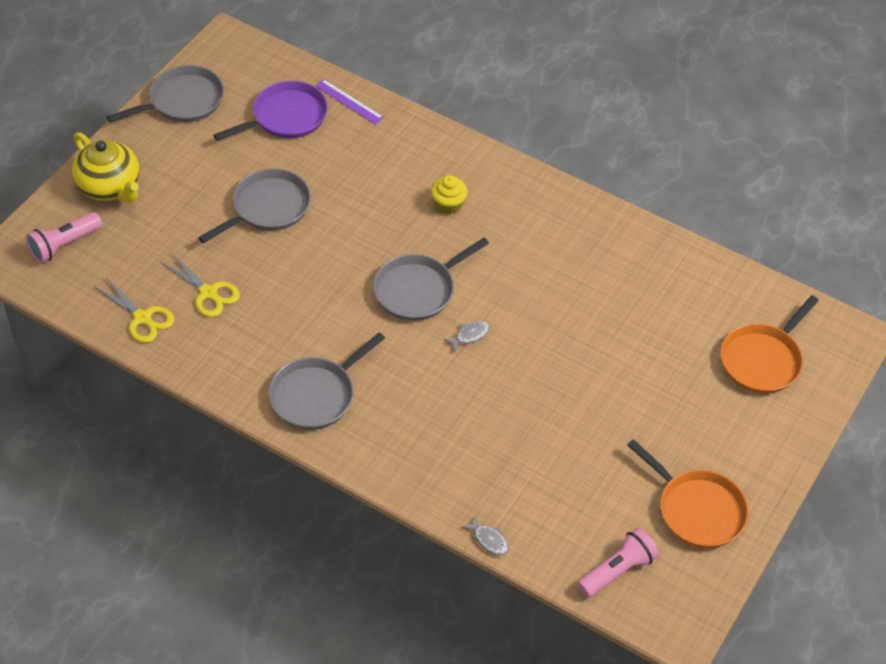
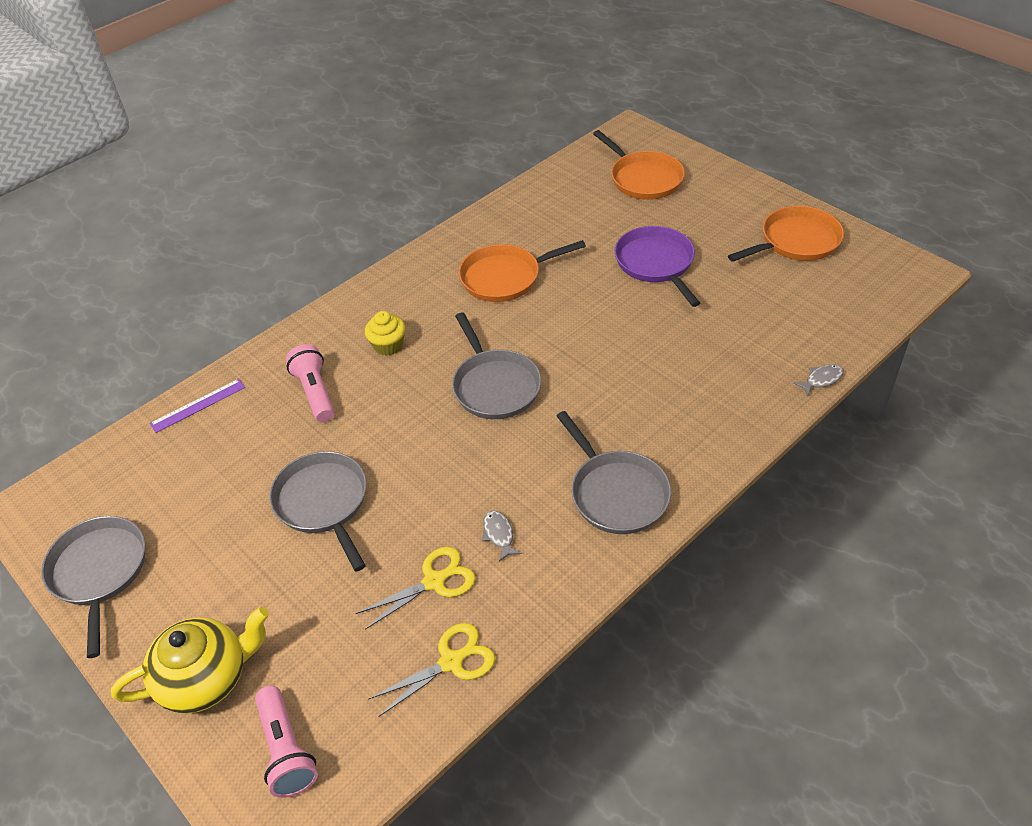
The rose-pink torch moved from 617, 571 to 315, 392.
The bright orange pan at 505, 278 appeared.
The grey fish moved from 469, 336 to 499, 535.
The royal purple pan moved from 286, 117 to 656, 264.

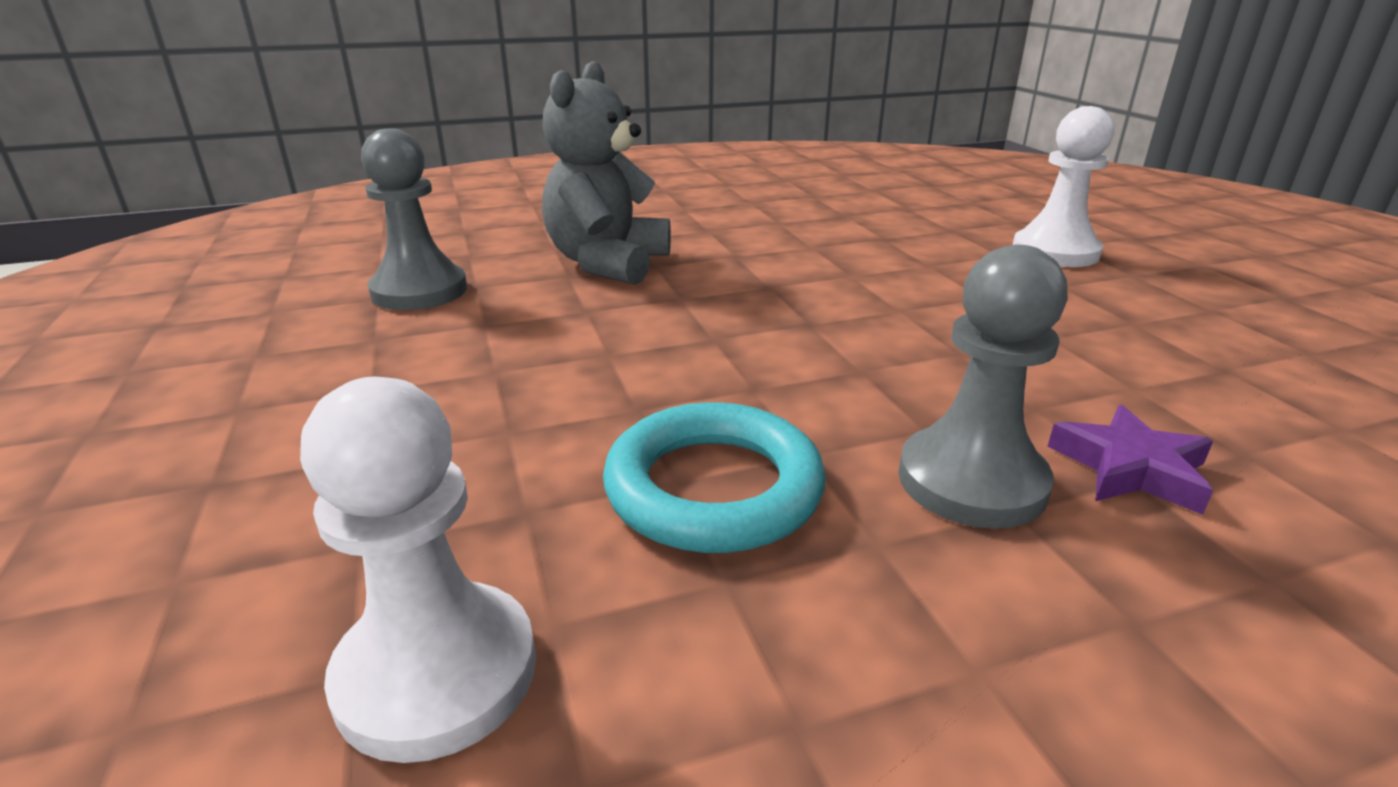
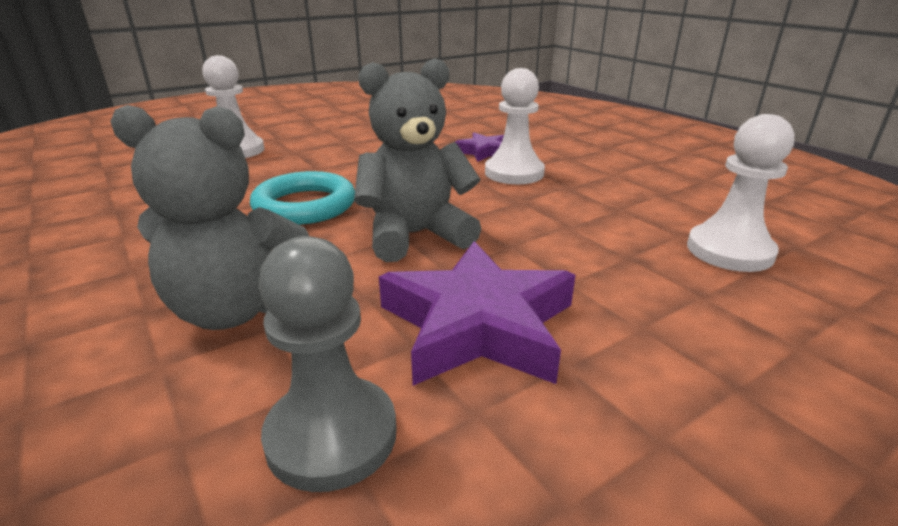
The aqua ring moved from 713, 488 to 305, 205.
The grey teddy bear at 415, 235 appeared.
The royal purple five-pointed star at 478, 324 appeared.
The grey chess pawn at 971, 481 became the snow-white chess pawn at 514, 173.

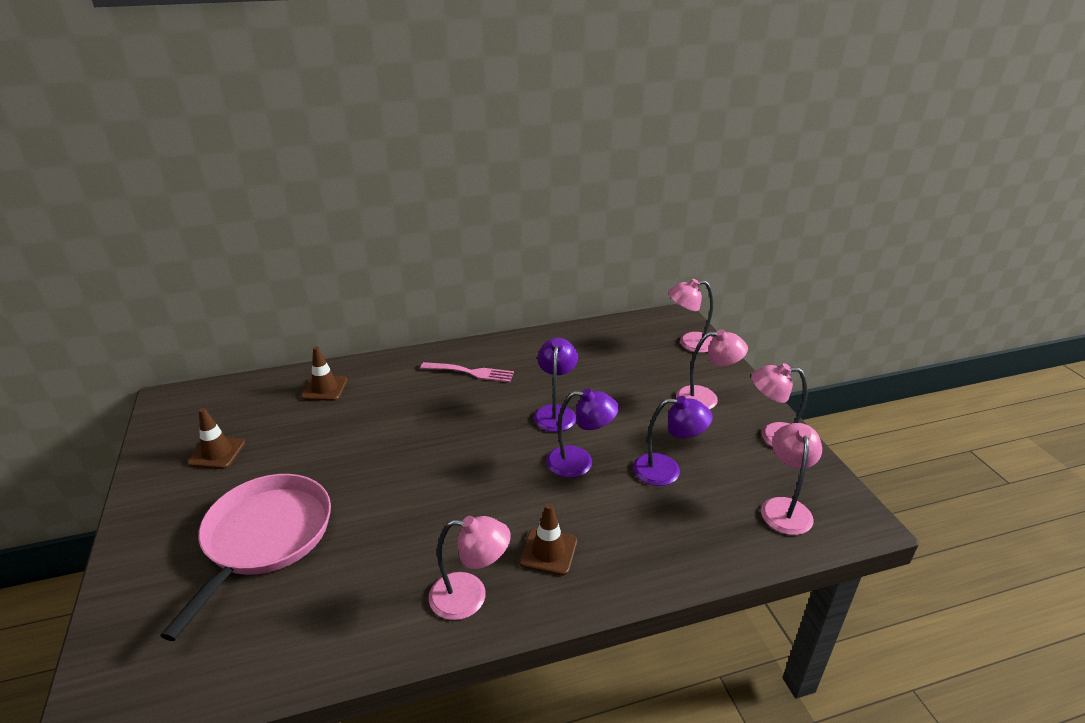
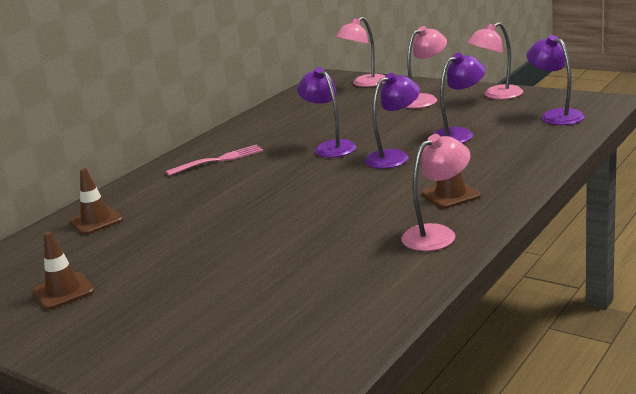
The rose-pink lamp at 785, 507 became the royal purple lamp at 556, 115.
The rose-pink pan at 265, 537 disappeared.

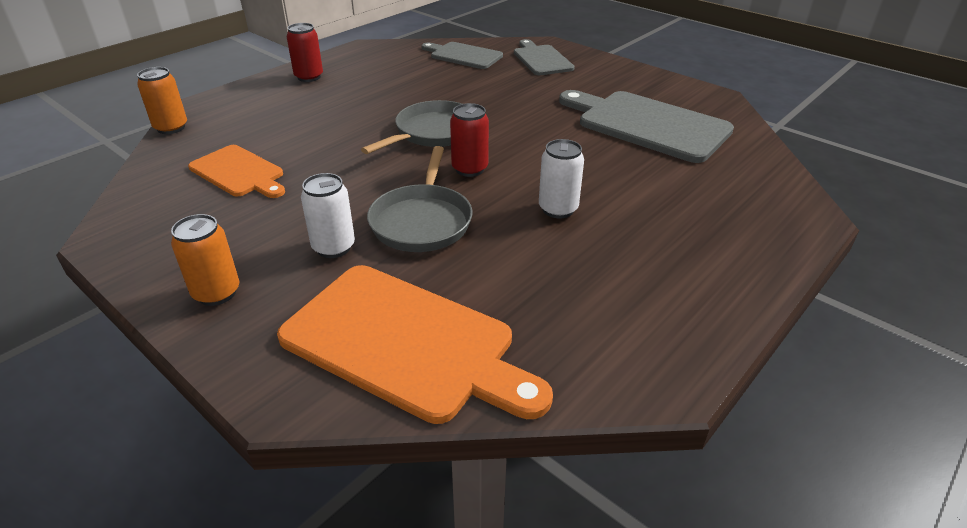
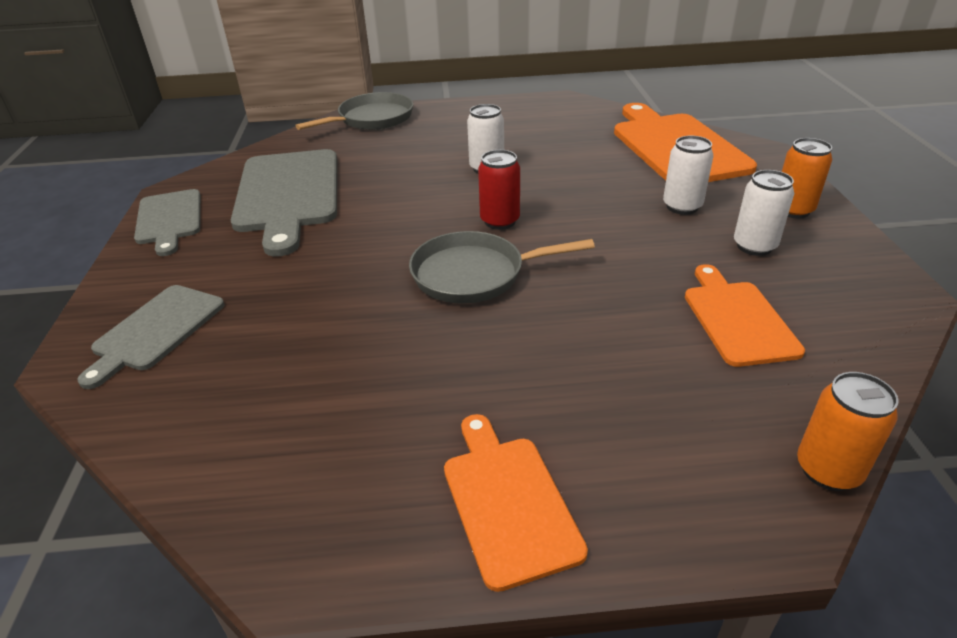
The grey chopping board moved from 463, 55 to 169, 219.
The grey pan moved from 422, 221 to 372, 119.
The scarlet soda can at 309, 77 was replaced by the bright orange chopping board at 508, 502.
The snow-white soda can at 754, 246 appeared.

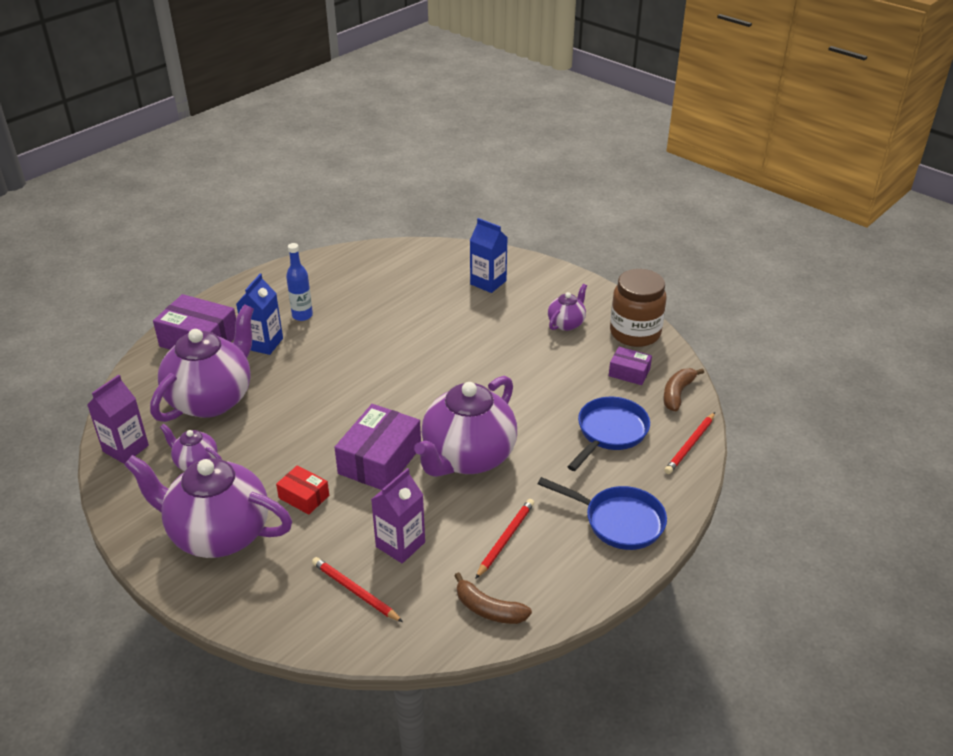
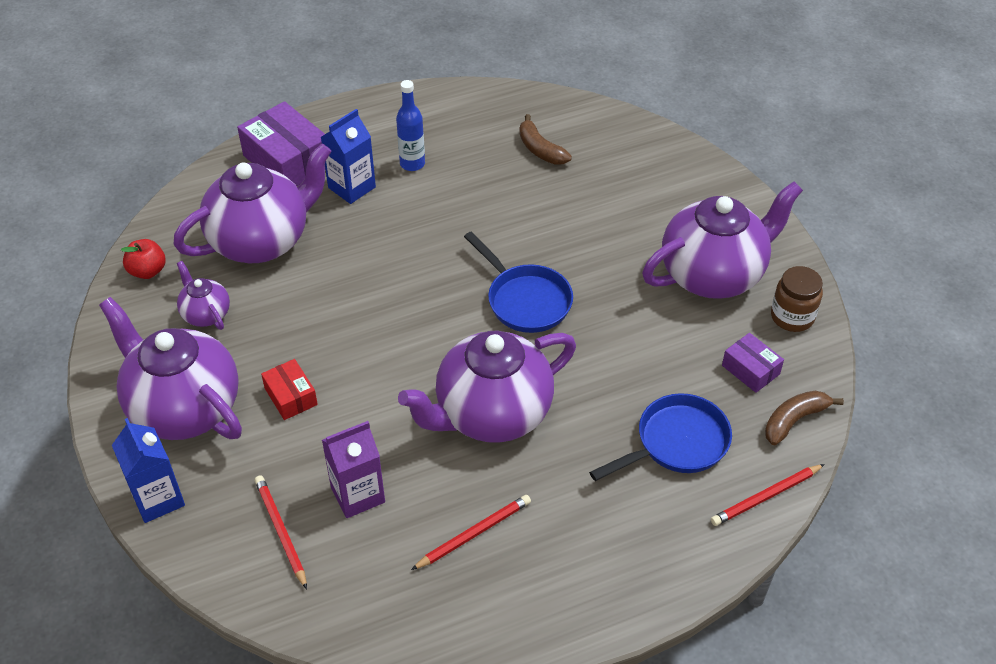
The royal blue milk carton moved from 488, 282 to 158, 499.
The royal purple milk carton at 125, 448 was replaced by the scarlet toy apple at 148, 271.
The royal blue pan moved from 619, 521 to 525, 300.
The brown banana moved from 488, 609 to 540, 149.
The royal purple tea pot at 566, 323 changed to 2.12 times the size.
The brown jam jar at 635, 333 changed to 0.65 times the size.
The royal purple box at 380, 460 disappeared.

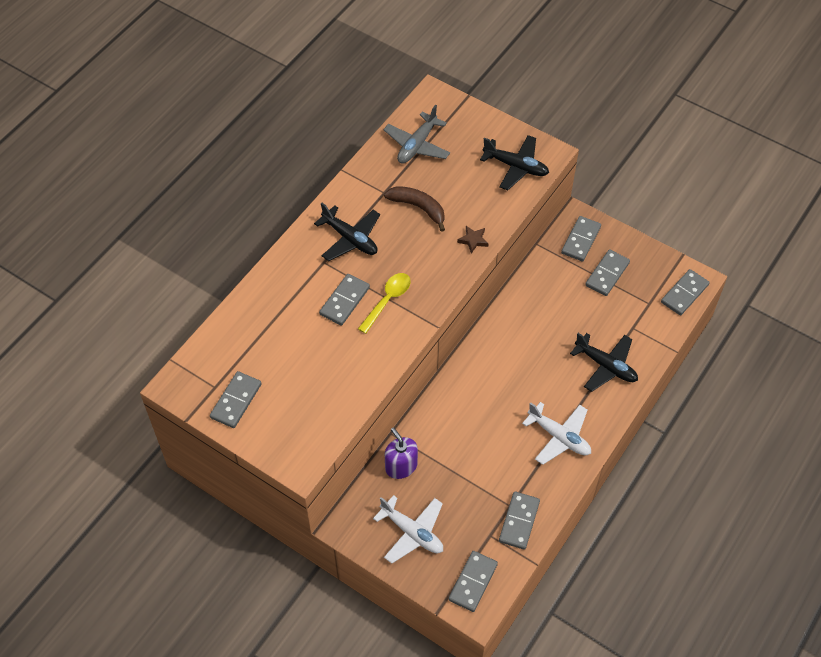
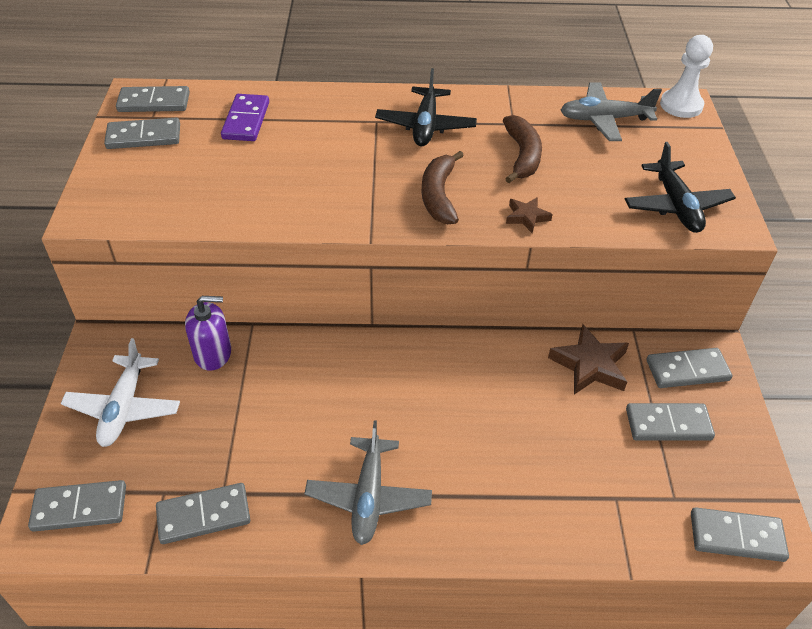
The grey domino moved from 344, 301 to 154, 102.
The royal purple pump bottle at 401, 466 turned 60 degrees clockwise.
The royal purple domino at 246, 120 appeared.
The snow-white toy plane at 559, 437 became the grey toy plane at 369, 496.
The brown banana at 439, 195 appeared.
The brown five-pointed star at 590, 365 appeared.
The snow-white chess pawn at 681, 105 appeared.
The bright yellow tablespoon at 387, 300 disappeared.
The jet-black toy plane at 605, 366 disappeared.

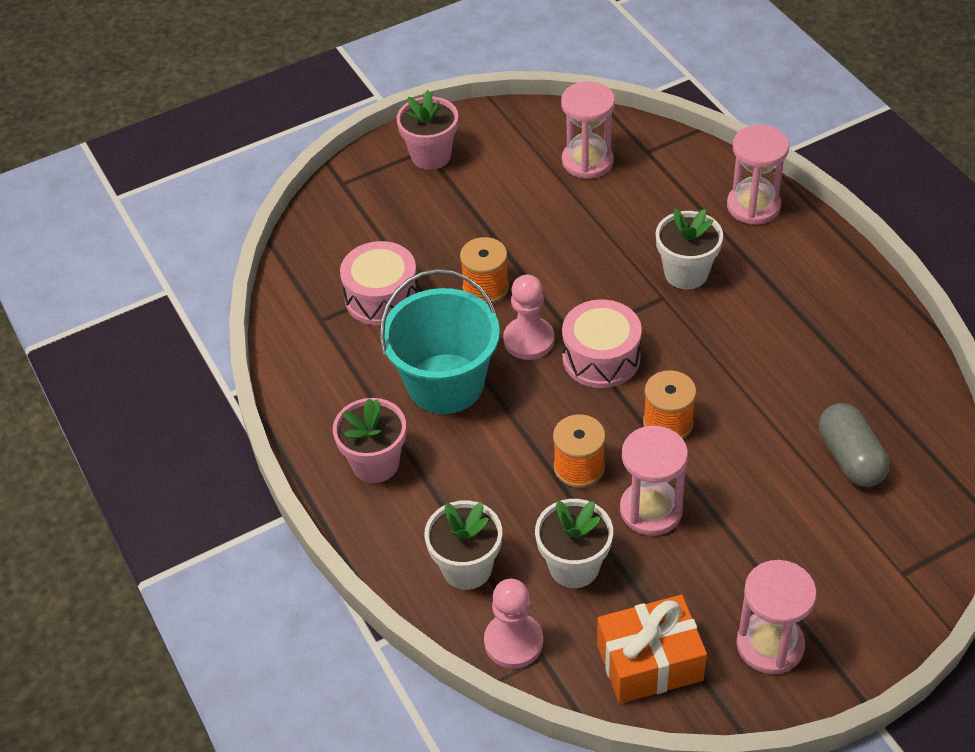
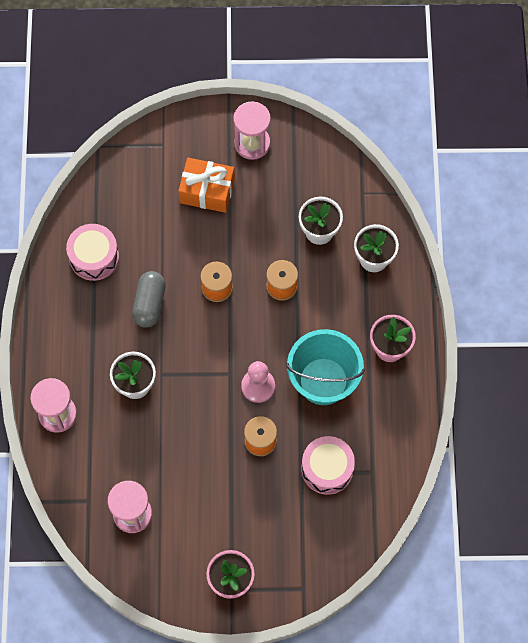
The rose-pink drum moved from 601, 358 to 94, 257.
The grey pill moved from 850, 458 to 149, 304.
The bright orange wrapped gift moved from 649, 662 to 207, 191.
The rose-pink chess pawn at 513, 642 disappeared.
The rose-pink sandglass at 651, 510 disappeared.

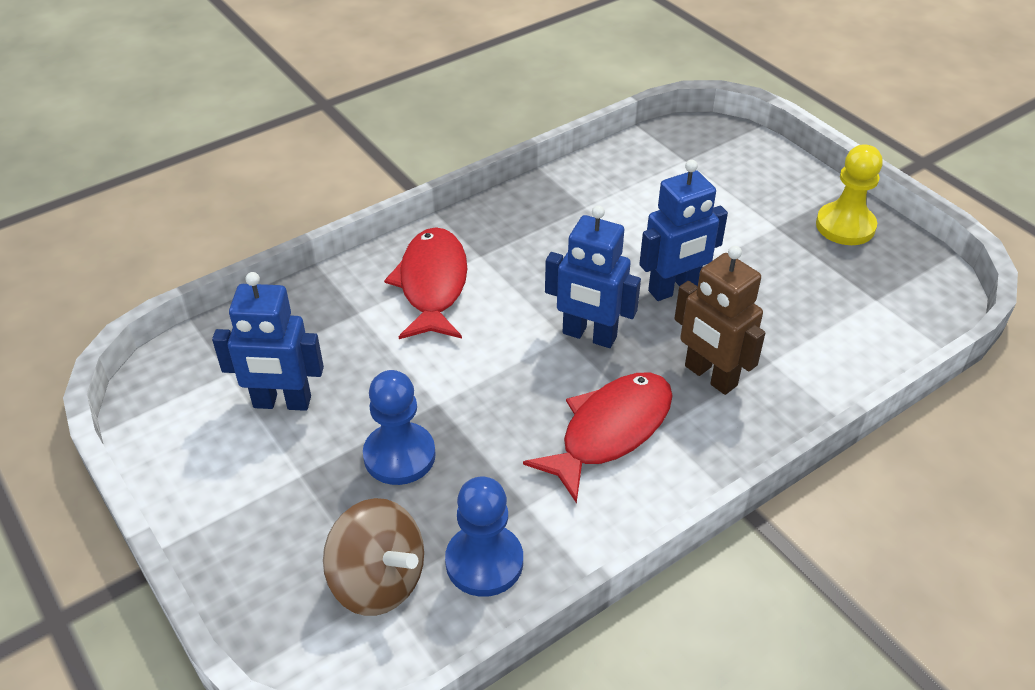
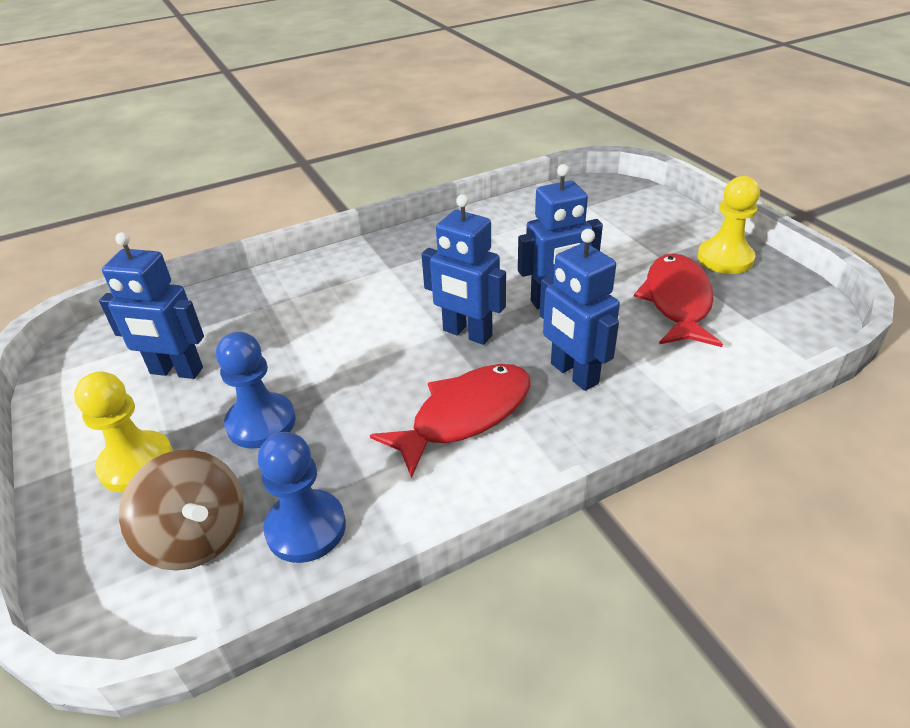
The bright yellow chess pawn at 136, 464 appeared.
The brown robot at 710, 376 became the royal blue robot at 573, 374.
The scarlet fish moved from 432, 285 to 677, 301.

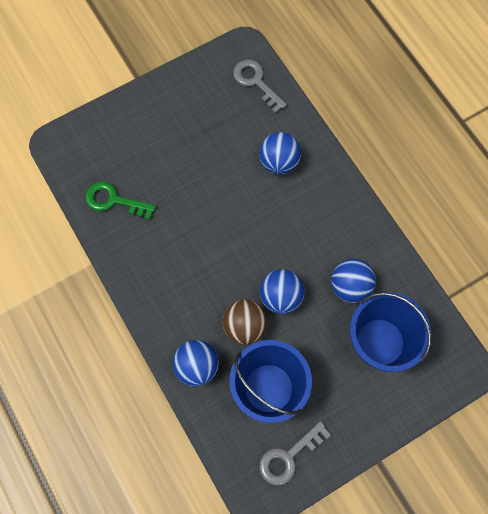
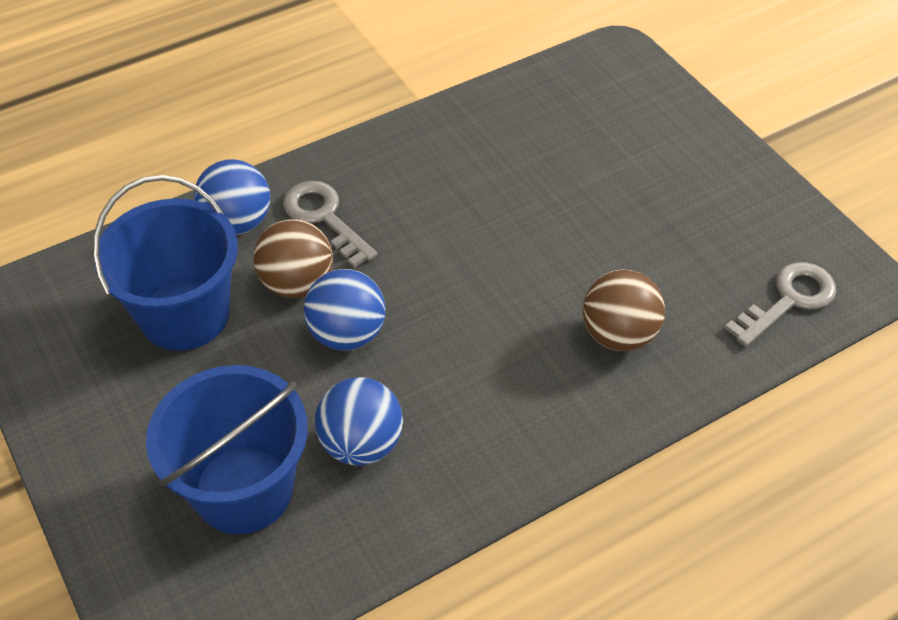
The grey latchkey moved from 288, 457 to 324, 218.
The royal blue ball at 279, 162 became the brown ball at 618, 334.
The green latchkey at 114, 200 disappeared.

